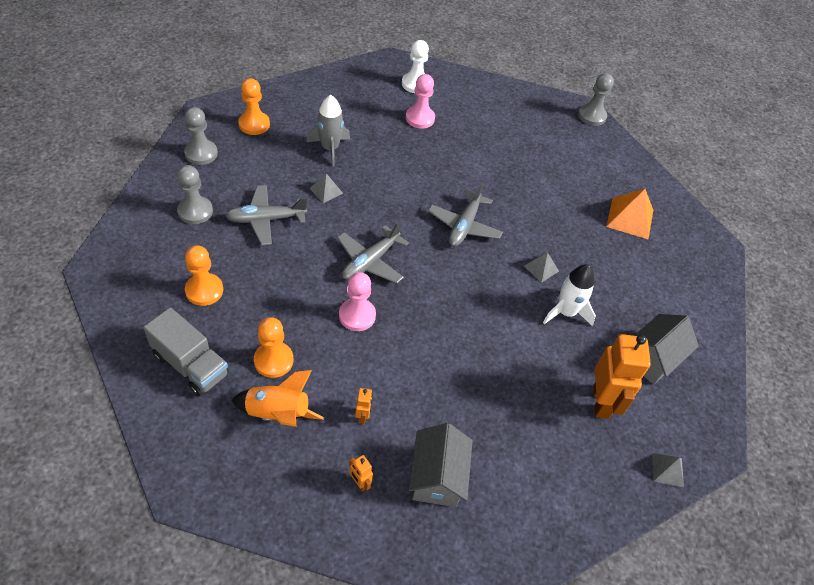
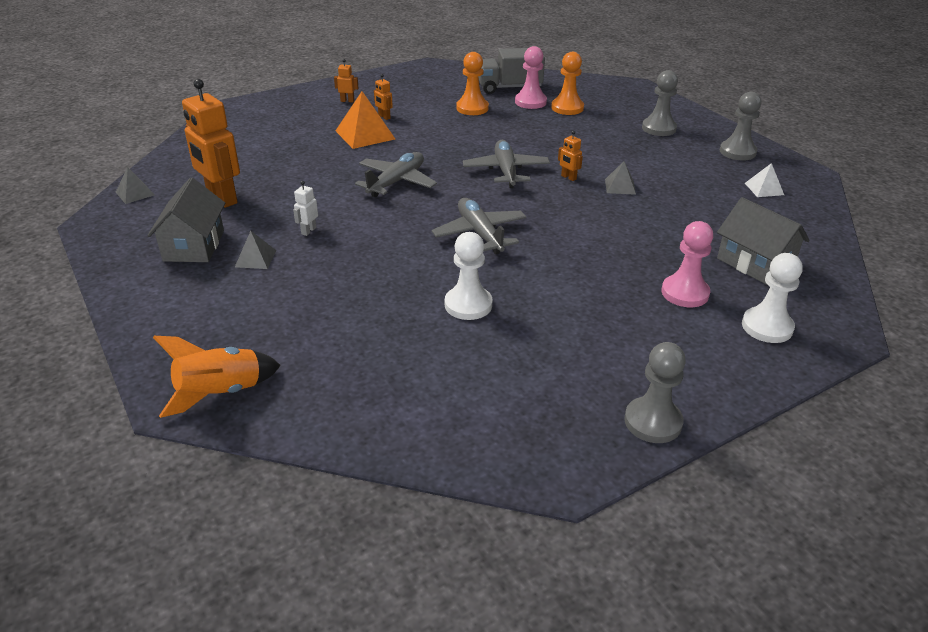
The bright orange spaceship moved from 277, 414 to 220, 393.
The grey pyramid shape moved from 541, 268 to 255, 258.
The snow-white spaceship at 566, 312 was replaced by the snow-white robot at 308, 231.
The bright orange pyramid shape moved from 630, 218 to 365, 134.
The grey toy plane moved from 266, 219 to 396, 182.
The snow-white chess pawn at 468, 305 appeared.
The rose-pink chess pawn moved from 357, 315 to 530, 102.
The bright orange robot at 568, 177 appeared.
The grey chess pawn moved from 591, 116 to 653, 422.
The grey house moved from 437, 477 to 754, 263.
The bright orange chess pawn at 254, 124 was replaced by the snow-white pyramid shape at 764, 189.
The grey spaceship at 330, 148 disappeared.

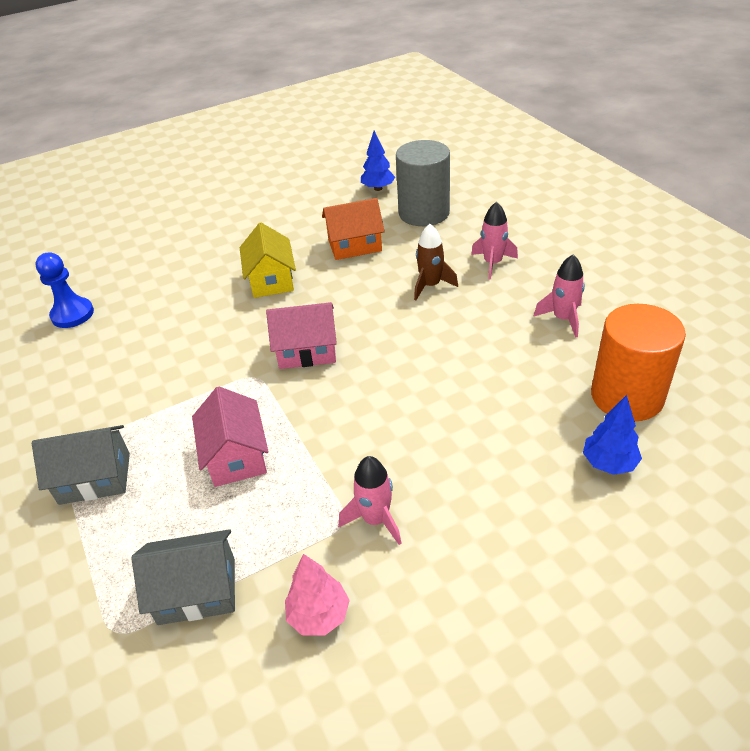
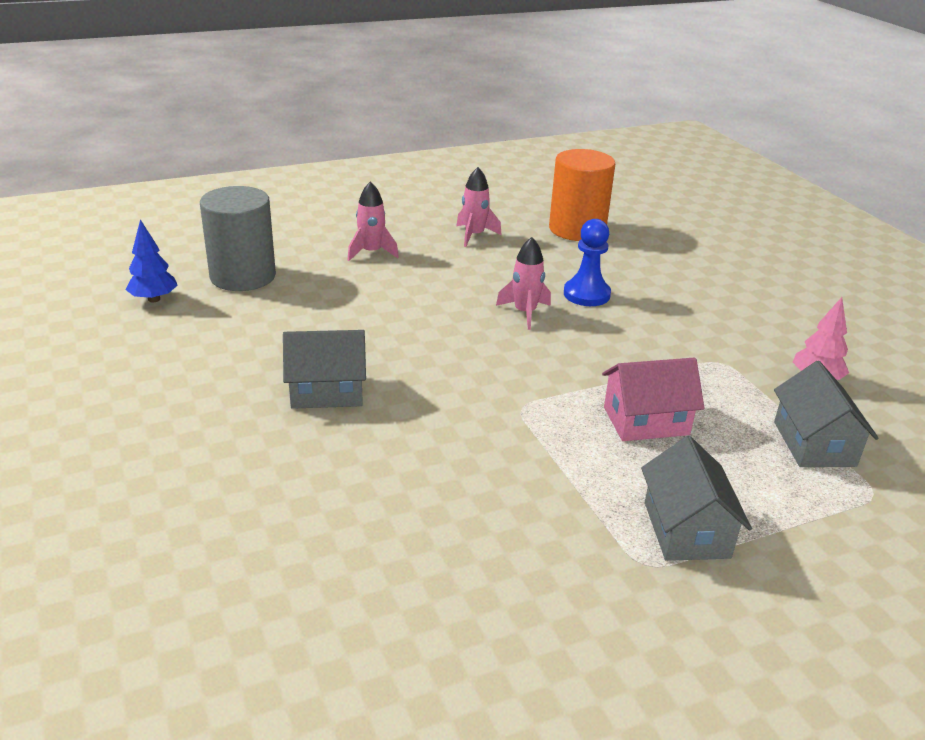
The bright yellow house at 271, 280 became the grey house at 327, 391.
The rose-pink spaceship moved from 375, 519 to 525, 313.
The royal blue chess pawn moved from 72, 314 to 586, 294.
The rose-pink house at 307, 351 disappeared.
The bright orange house at 354, 245 disappeared.
The brown spaceship at 430, 285 disappeared.
The royal blue tree at 609, 463 disappeared.

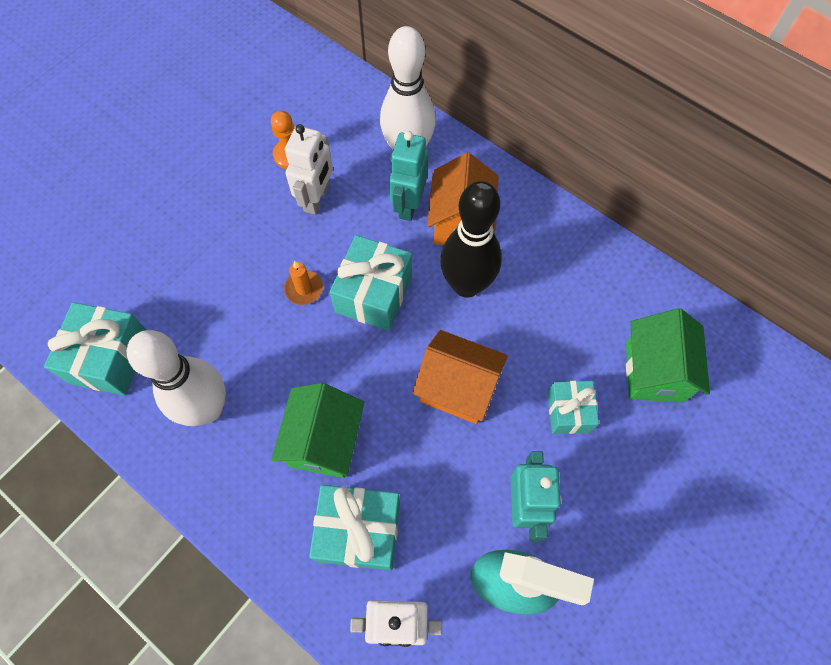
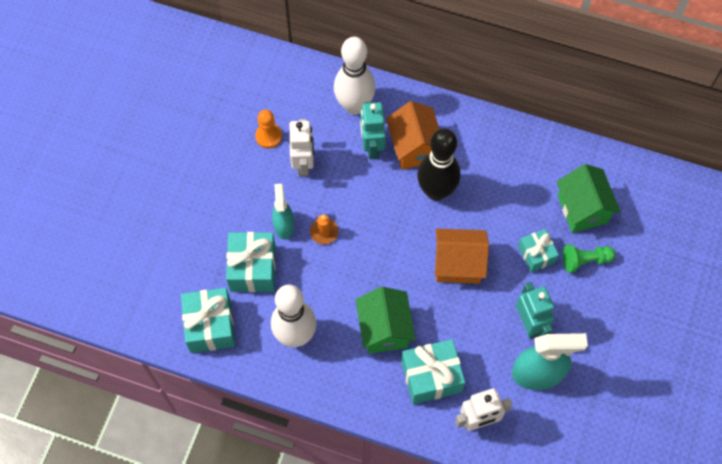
The aqua wrapped gift moved from 374, 294 to 253, 268.
The aqua spray cleaner at 284, 225 appeared.
The green chess pawn at 585, 260 appeared.

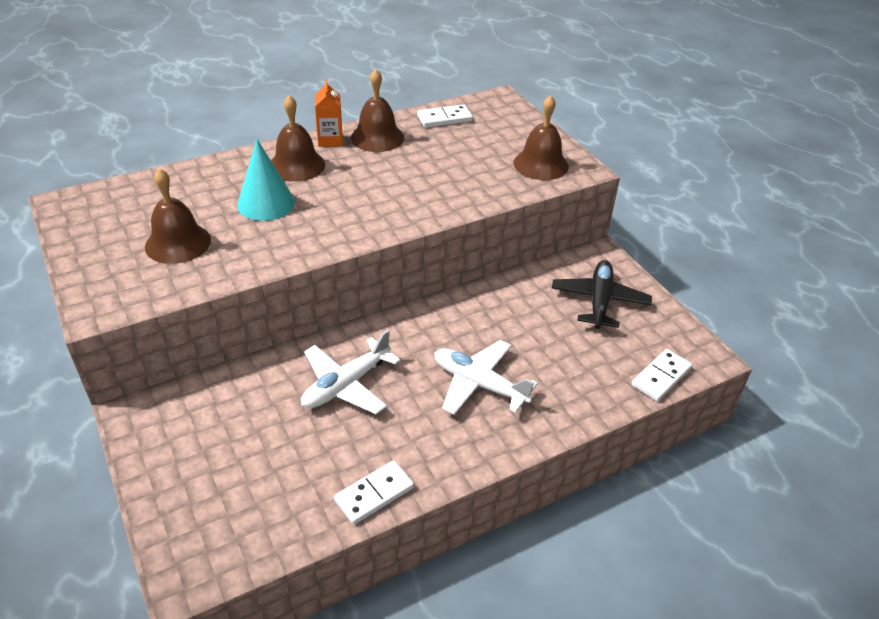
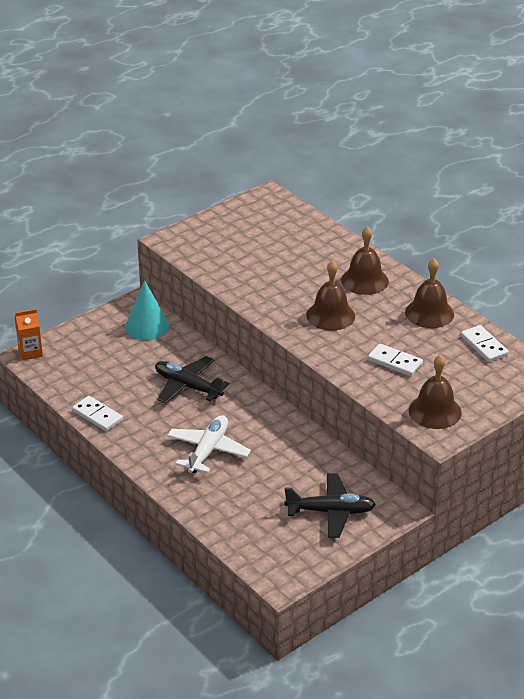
The bright orange milk carton moved from 330, 140 to 30, 352.
The aqua cone moved from 266, 203 to 147, 326.
The snow-white toy plane at 346, 385 became the jet-black toy plane at 188, 386.
The brown hand bell moved from 178, 243 to 330, 315.
The snow-white domino moved from 661, 377 to 395, 362.

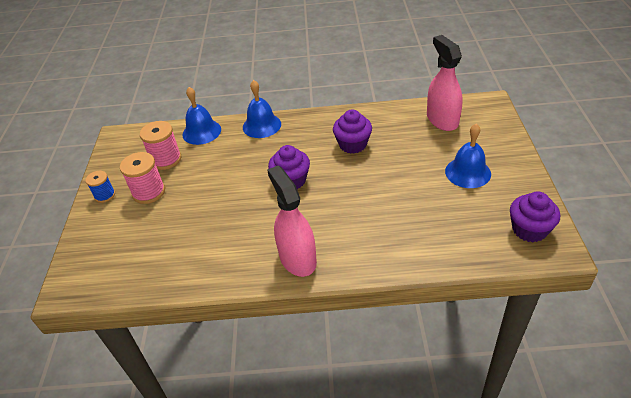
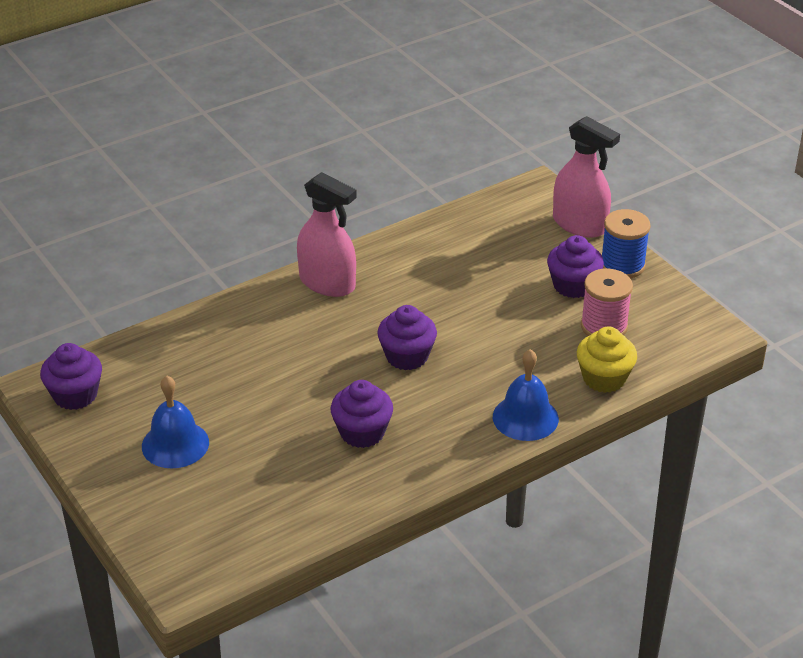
The rose-pink bobbin at 149, 192 was replaced by the royal purple cupcake at 573, 285.
The rose-pink spray cleaner moved from 442, 120 to 579, 224.
The royal blue hand bell at 201, 132 was replaced by the bright yellow cupcake at 604, 378.
The royal blue bobbin at 105, 195 changed to 1.59 times the size.

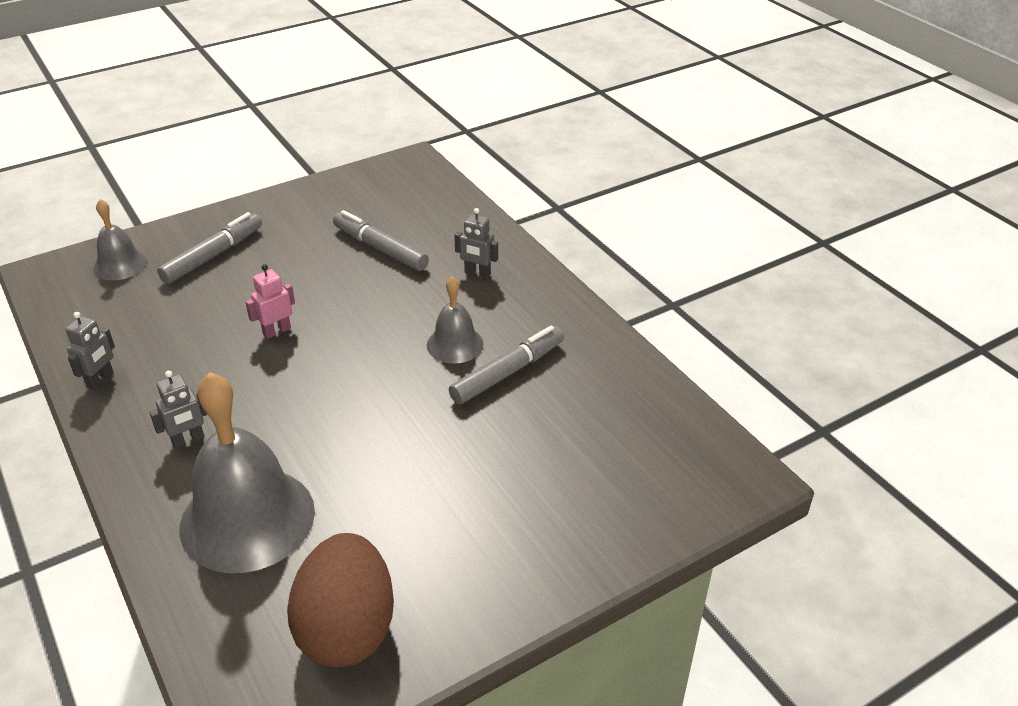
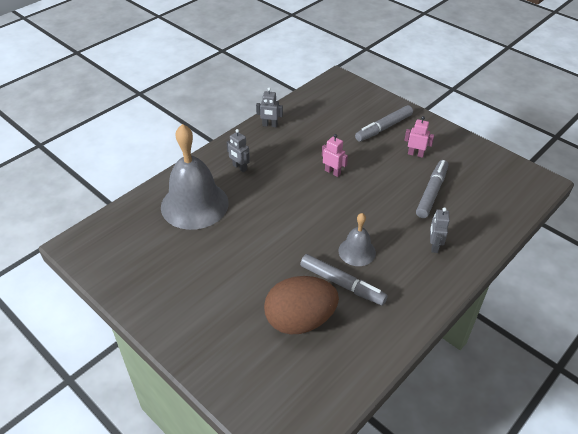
The brown egg moved from 347, 629 to 300, 320.
The grey marker at 213, 255 turned 120 degrees clockwise.
The rose-pink robot at 415, 154 appeared.
The grey hand bell at 120, 264 disappeared.

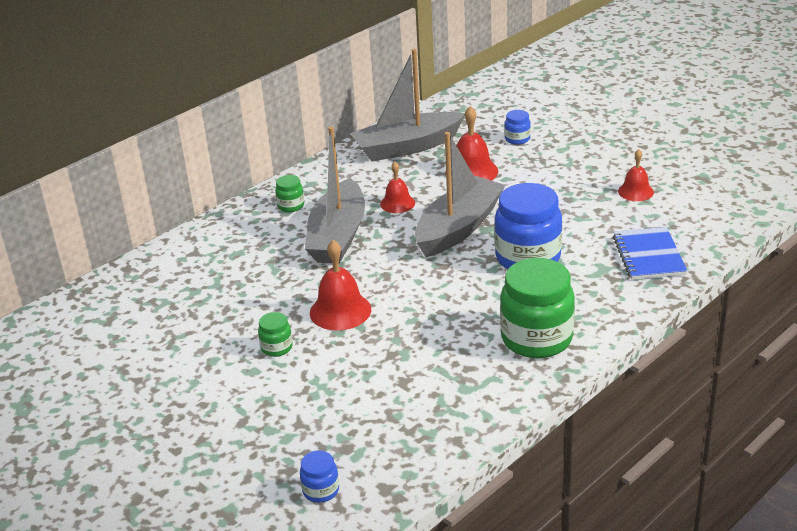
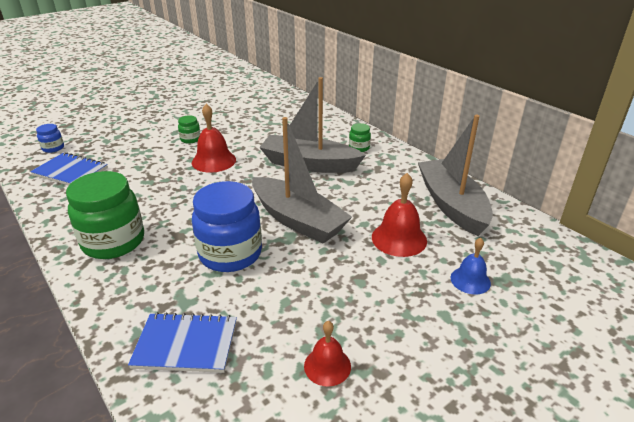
The royal blue notebook at 70, 172 appeared.
The royal blue jam jar at 517, 139 was replaced by the royal blue hand bell at 470, 280.
The scarlet hand bell at 397, 203 disappeared.

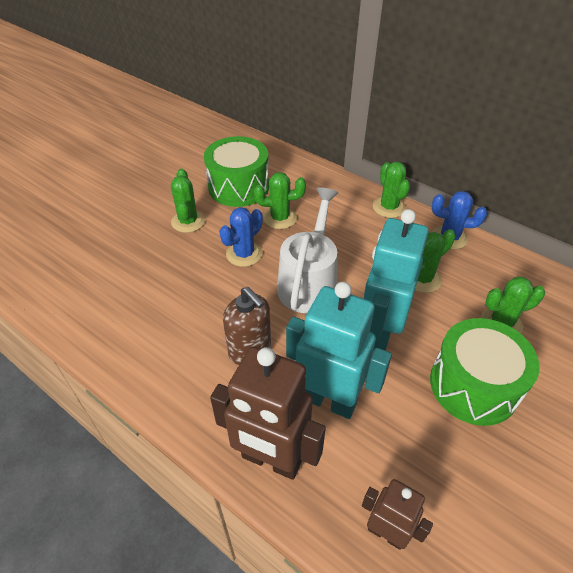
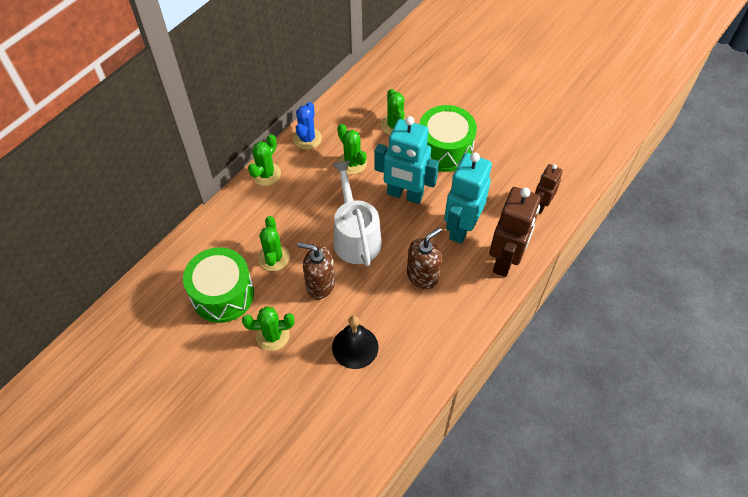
The green saguaro cactus at 389, 207 turned 45 degrees counterclockwise.
The royal blue saguaro cactus at 244, 254 was replaced by the brown pump bottle at 320, 285.
The snow-white watering can at 309, 283 turned 60 degrees clockwise.
The jet-black hand bell at 355, 347 appeared.

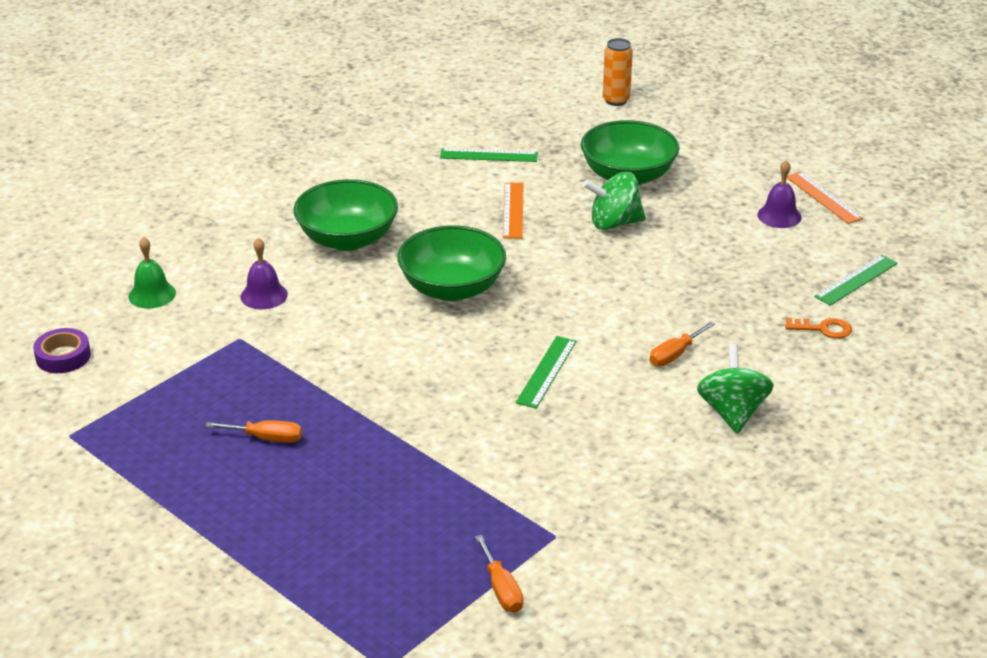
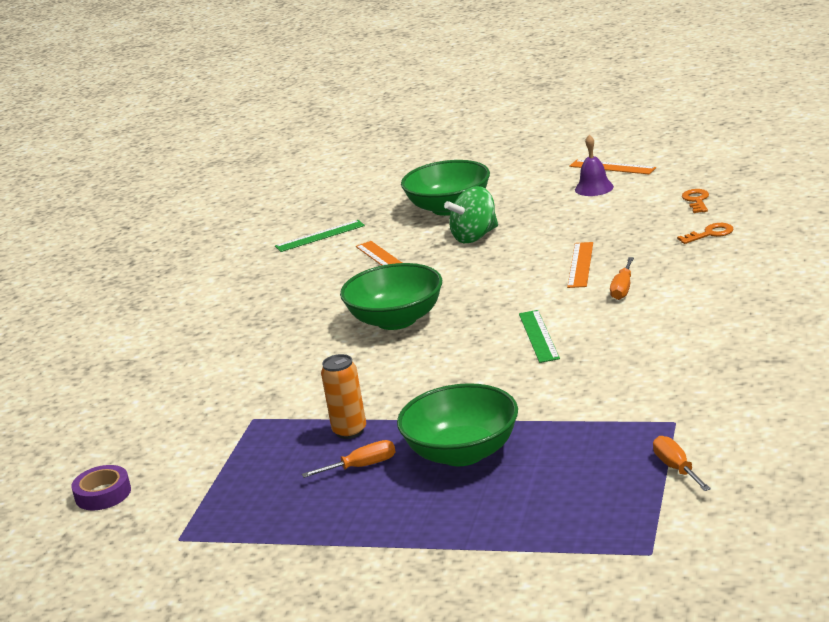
The bright orange soda can moved from 616, 100 to 349, 431.
The green serving bowl moved from 347, 239 to 463, 453.
The bright orange measuring stick at 580, 265 appeared.
The bright orange flat screwdriver at 501, 589 turned 150 degrees counterclockwise.
The green measuring stick at 856, 280 was replaced by the bright orange latchkey at 696, 200.
The green hand bell at 152, 294 disappeared.
The royal purple hand bell at 264, 295 disappeared.
The green spinning top at 732, 412 disappeared.

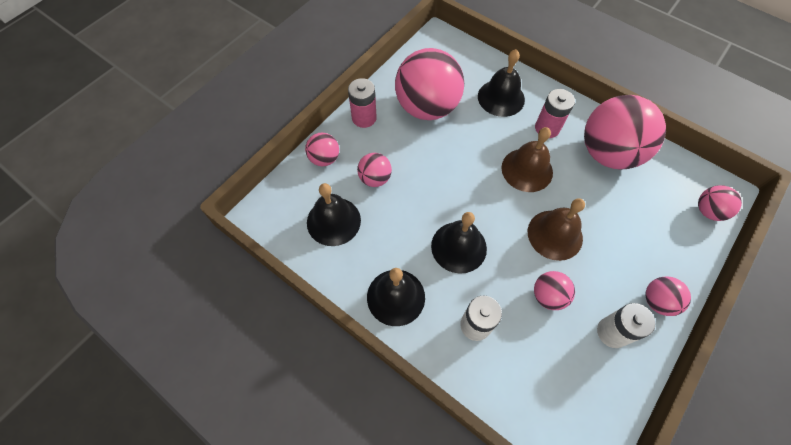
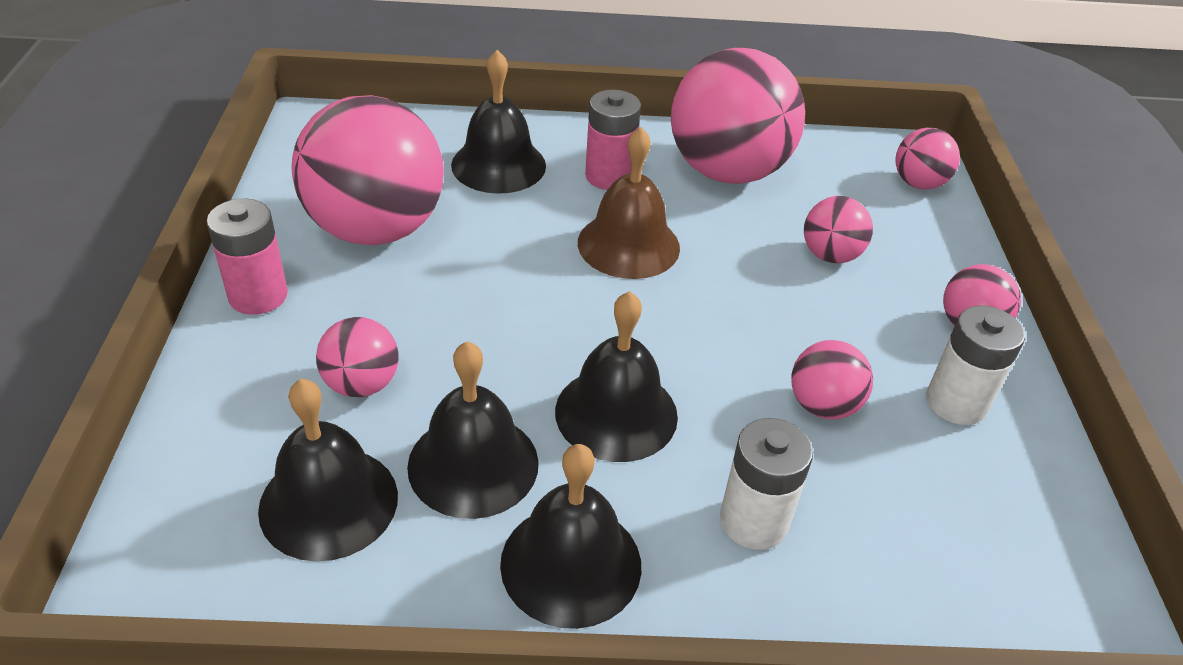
The jet-black hand bell at 473, 464 appeared.
The rose-pink ball moved from 324, 158 to 830, 255.
The brown hand bell at 555, 234 disappeared.

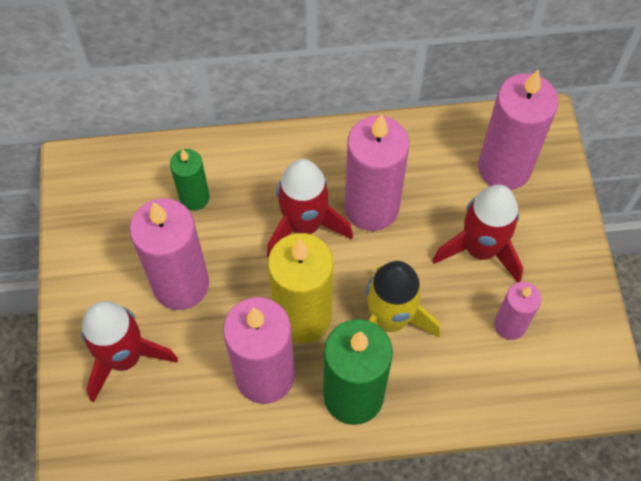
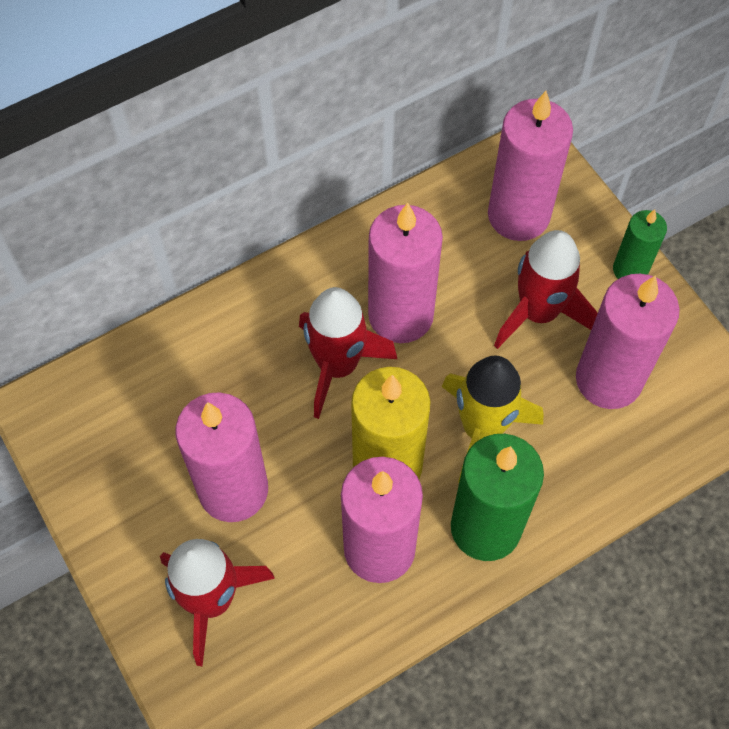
The rose-pink pillar candle at 510, 325 changed to 1.80 times the size.
The green pillar candle moved from 194, 197 to 630, 270.

